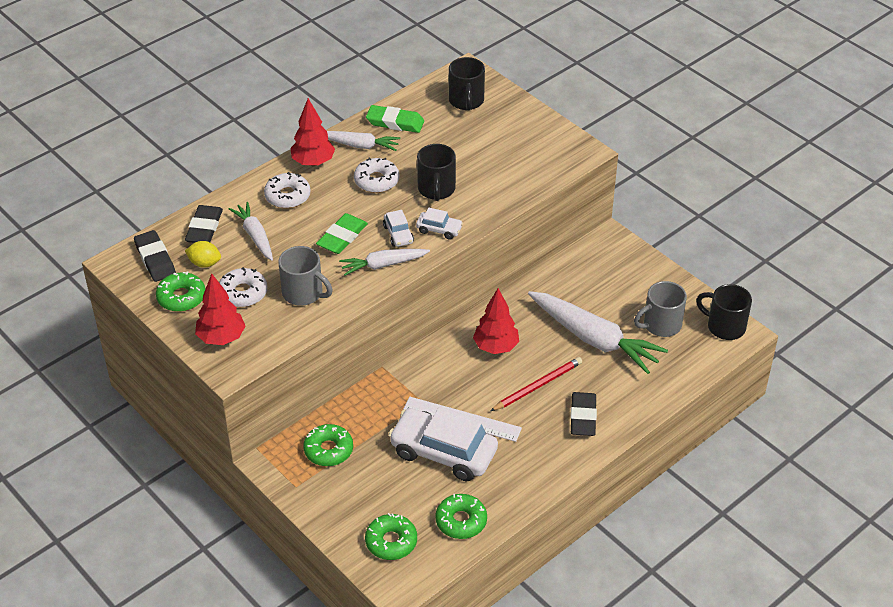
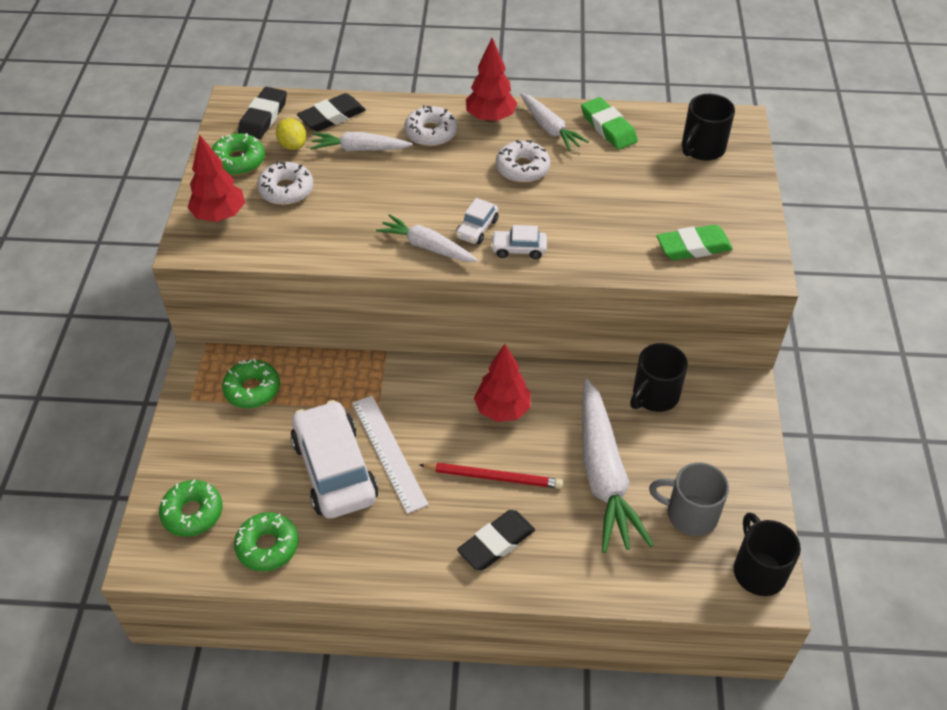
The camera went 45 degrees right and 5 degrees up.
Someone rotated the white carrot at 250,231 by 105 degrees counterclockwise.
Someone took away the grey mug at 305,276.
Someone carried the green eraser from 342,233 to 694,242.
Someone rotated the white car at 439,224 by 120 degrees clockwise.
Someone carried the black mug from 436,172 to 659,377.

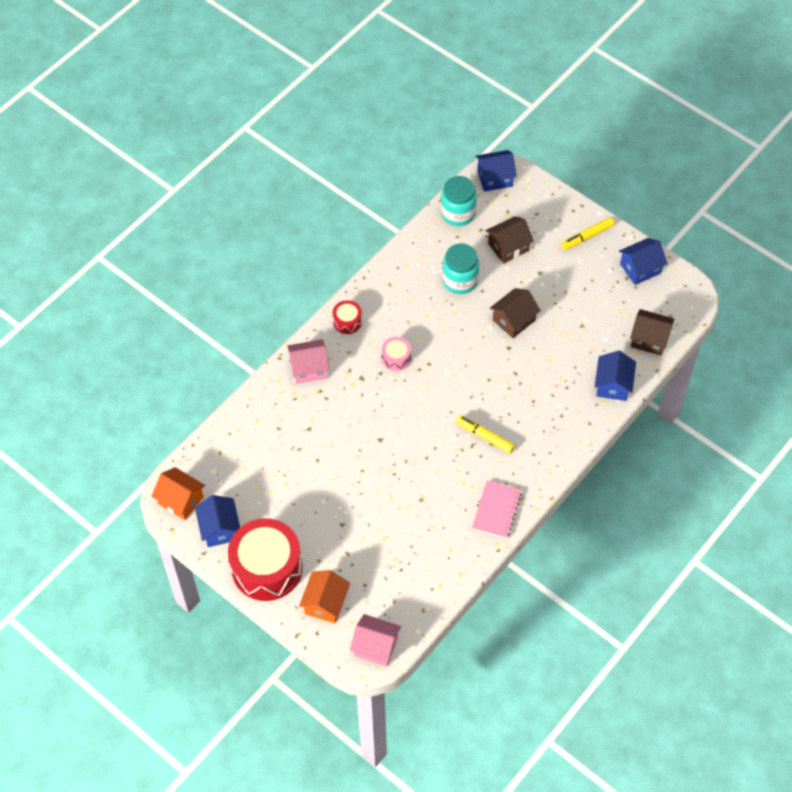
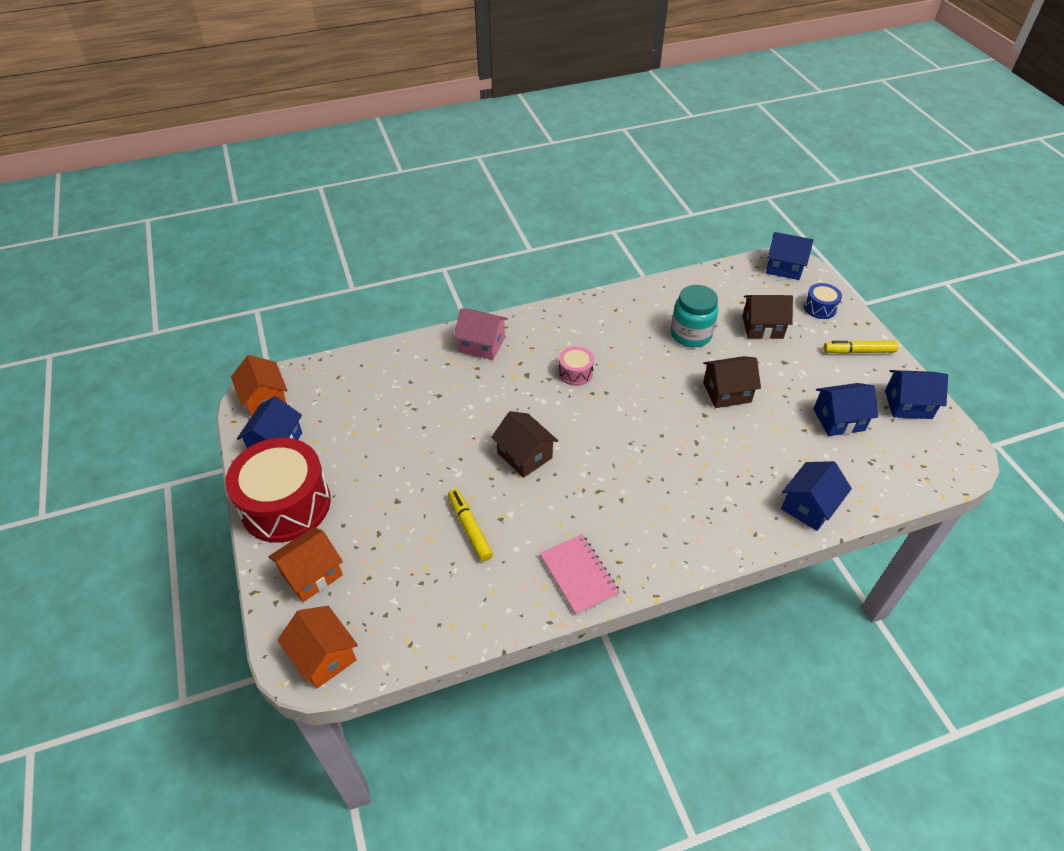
The camera went 30 degrees right and 10 degrees down.
Someone took away the red drum at 347,317.
Someone repainted the pink house at 375,640, which became the orange house at 318,647.
Someone took away the turquoise jar at 459,201.
Someone carried the yellow marker from 485,434 to 470,525.
Someone rotated the pink notebook at 497,509 by 75 degrees counterclockwise.
Someone carried the brown house from 652,332 to 524,444.
Someone put down the blue drum at 823,301.
Someone put down the blue house at 845,409.

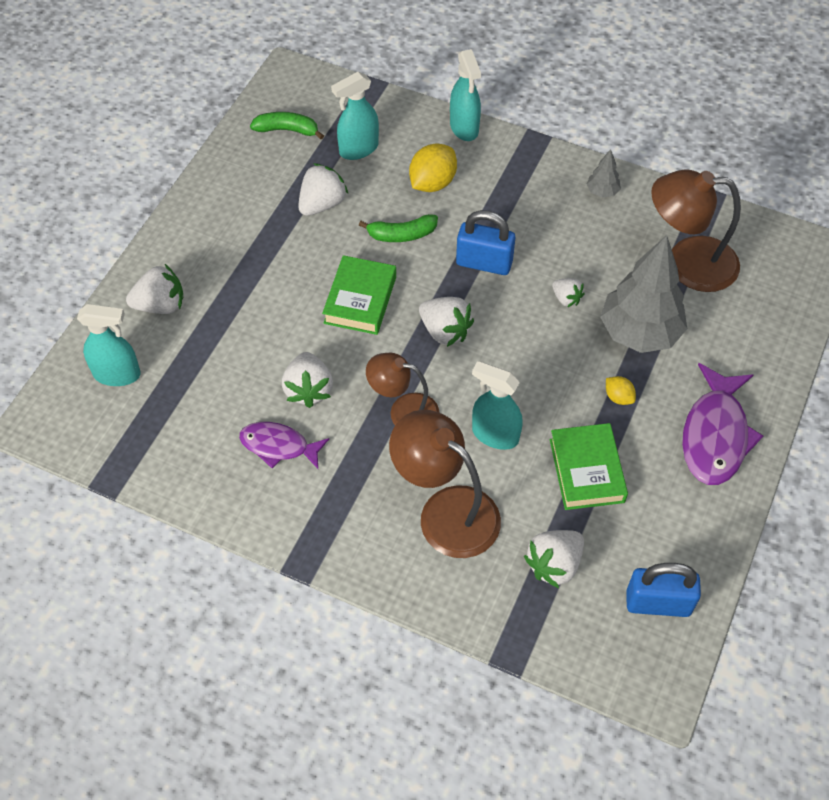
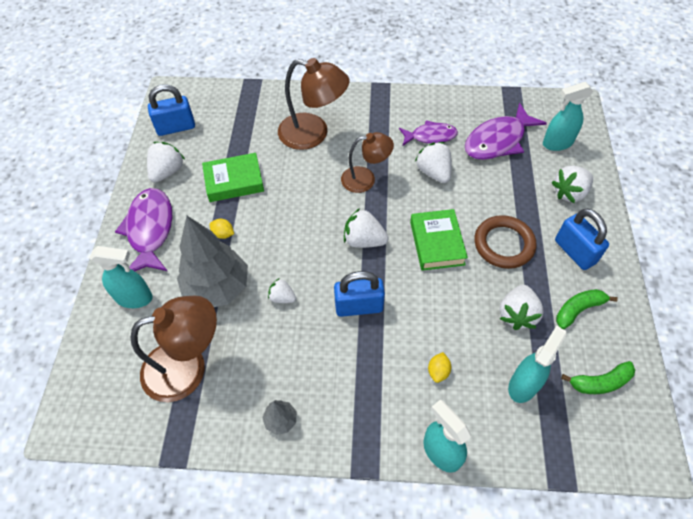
The camera went 160 degrees right and 0 degrees up.
Someone carried the green banana from 398,228 to 587,309.
Someone scaled the yellow lemon at 433,167 by 0.53.
Someone carried the turquoise spray bottle from 497,405 to 121,277.
Someone carried the white strawberry from 554,559 to 166,162.
Someone rotated the green book at 589,466 by 75 degrees counterclockwise.
Someone put down the purple fish at 506,131.
Someone put down the brown ring at 505,242.
Someone put down the blue padlock at 582,239.

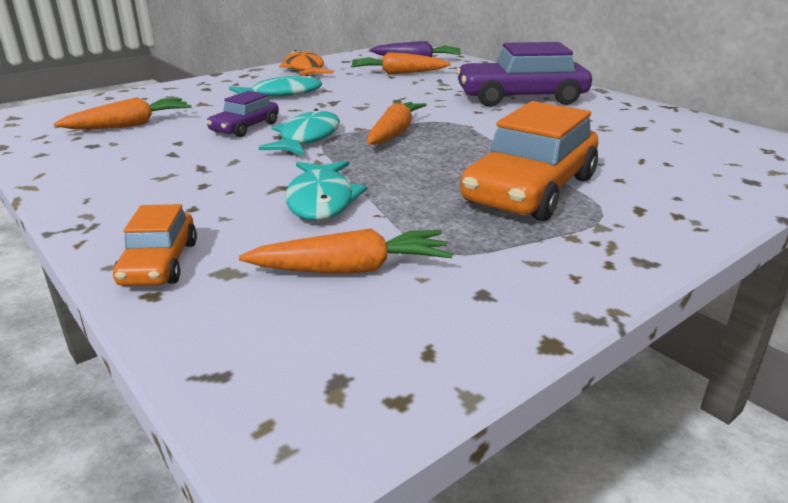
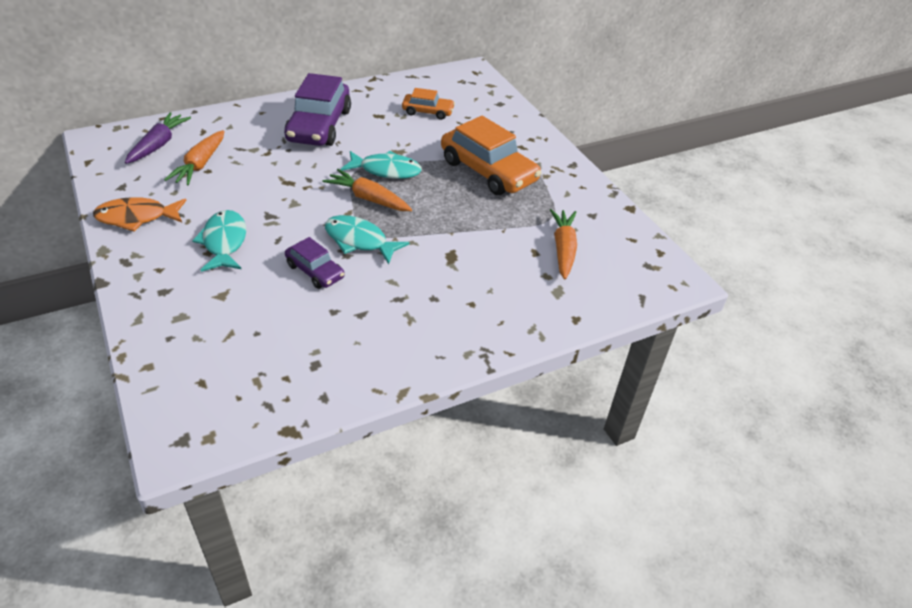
The camera went 80 degrees left and 15 degrees up.
Someone took away the orange carrot at 123,113.
Someone carried the orange car from 155,245 to 428,104.
Someone carried the turquoise fish from 326,190 to 381,165.

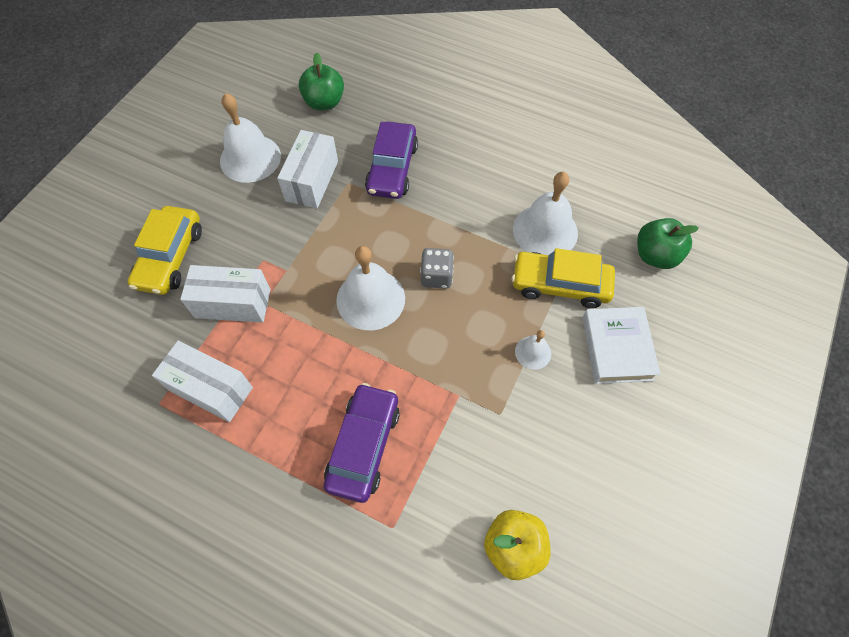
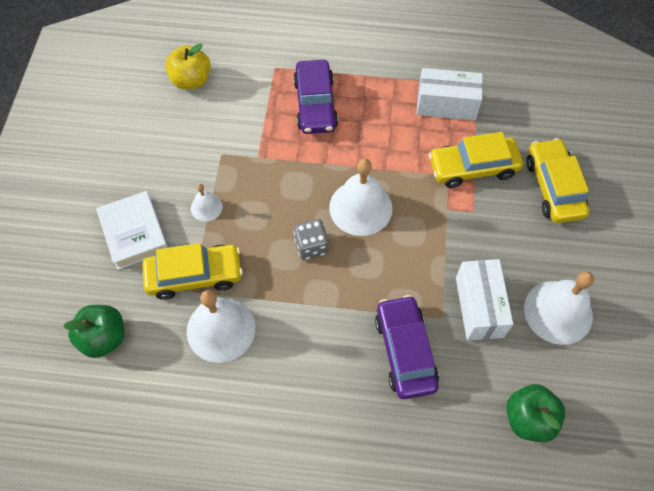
The camera went 160 degrees right and 0 degrees up.
Someone swapped the white box at 225,294 for the yellow car at 476,160.

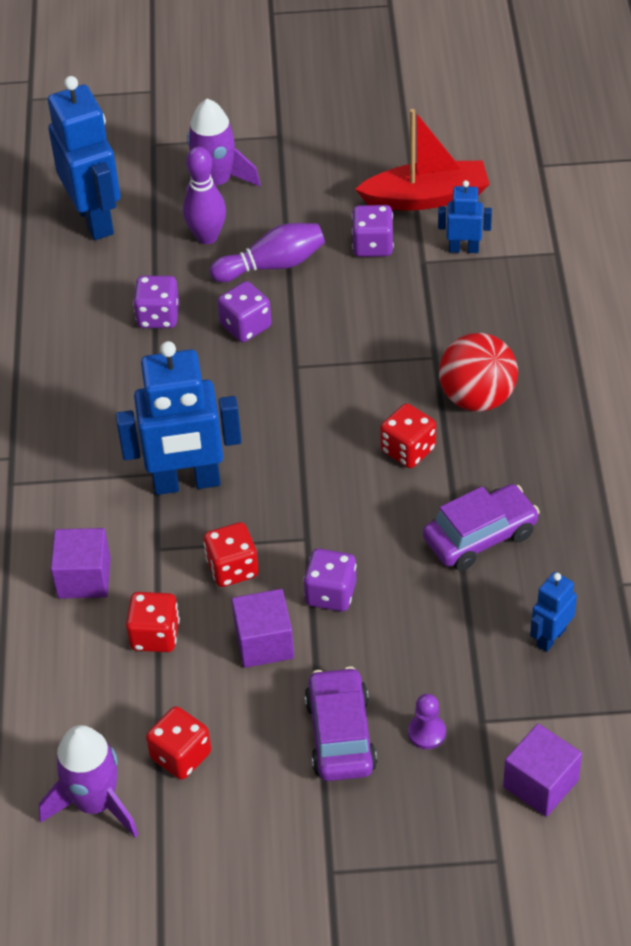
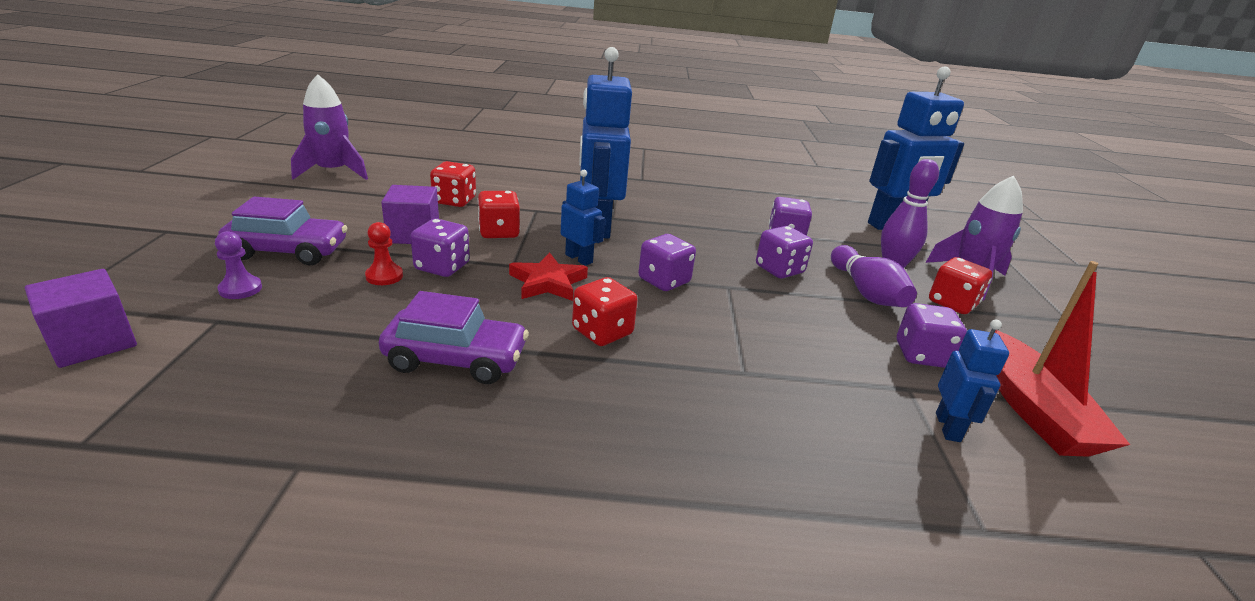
The camera went 90 degrees right and 20 degrees down.
Someone took away the purple cube at 81,563.
Someone carried the red dice from 178,743 to 960,285.
Someone rotated the purple car at 481,527 by 60 degrees counterclockwise.
Someone took away the red ball at 478,372.
Someone carried the blue robot from 553,612 to 583,218.
Someone put down the red pawn at 384,253.
Someone put down the red star at 548,276.
Someone put down the purple dice at 667,262.

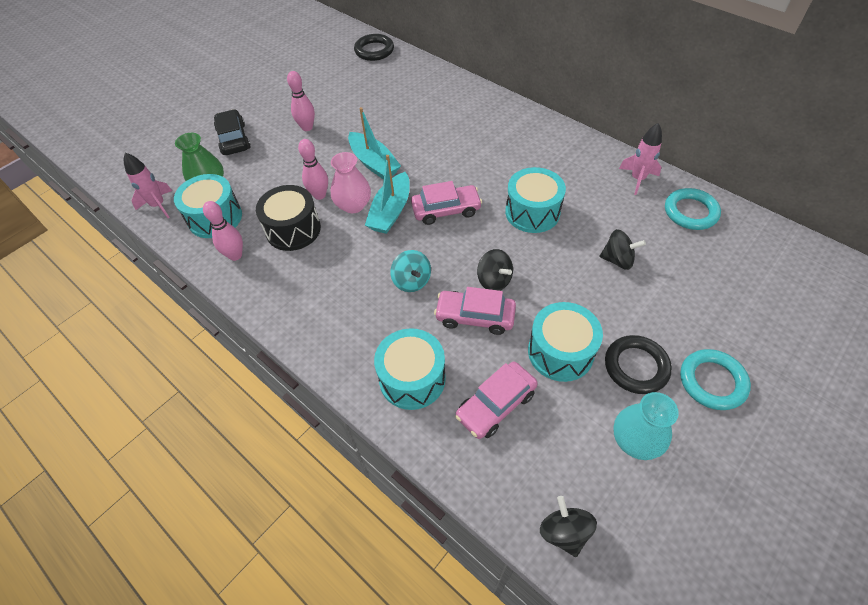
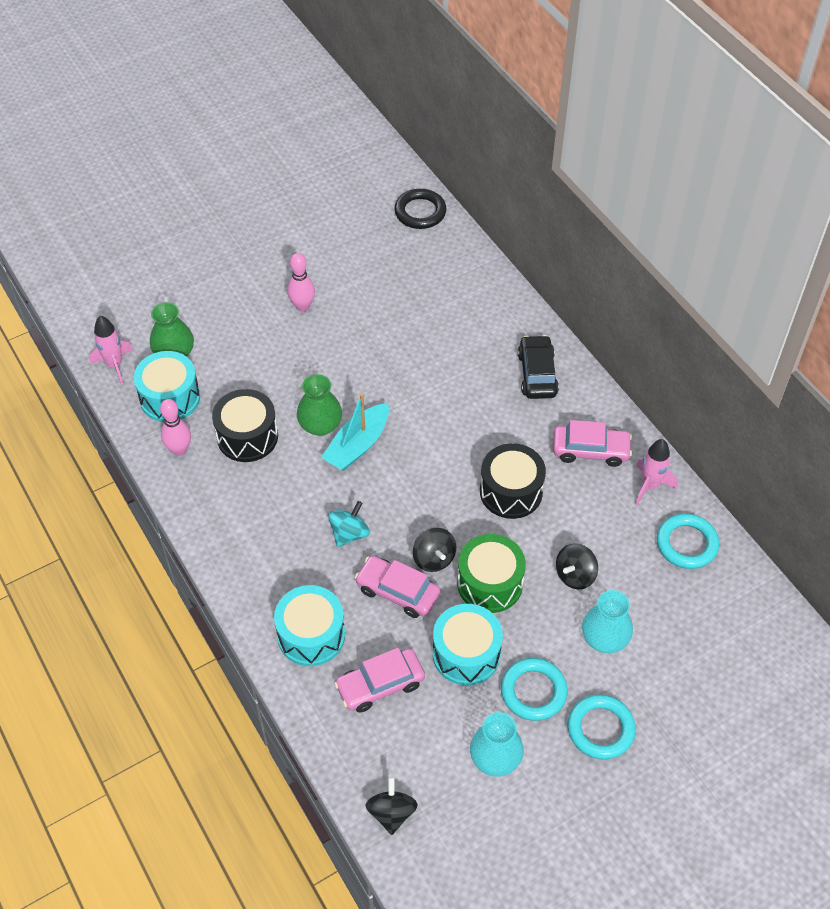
The camera went 15 degrees right and 0 degrees up.
Someone carried the black car from 232,132 to 538,367.
Someone took away the pink bowling pin at 313,169.
Someone repainted the pink vase at 351,182, which became the green vase at 319,405.
Someone took away the turquoise boat at 374,143.
Someone rotated the turquoise spinning top at 410,271 by 135 degrees counterclockwise.
Someone carried the pink car from 446,203 to 592,443.
Someone repainted the turquoise drum at 535,200, which became the black drum at 513,481.
Someone rotated the black spinning top at 622,249 by 105 degrees clockwise.
Someone repainted the black ring at 638,364, which became the turquoise ring at 534,689.
Someone put down the green drum at 491,573.
Someone put down the turquoise vase at 607,621.

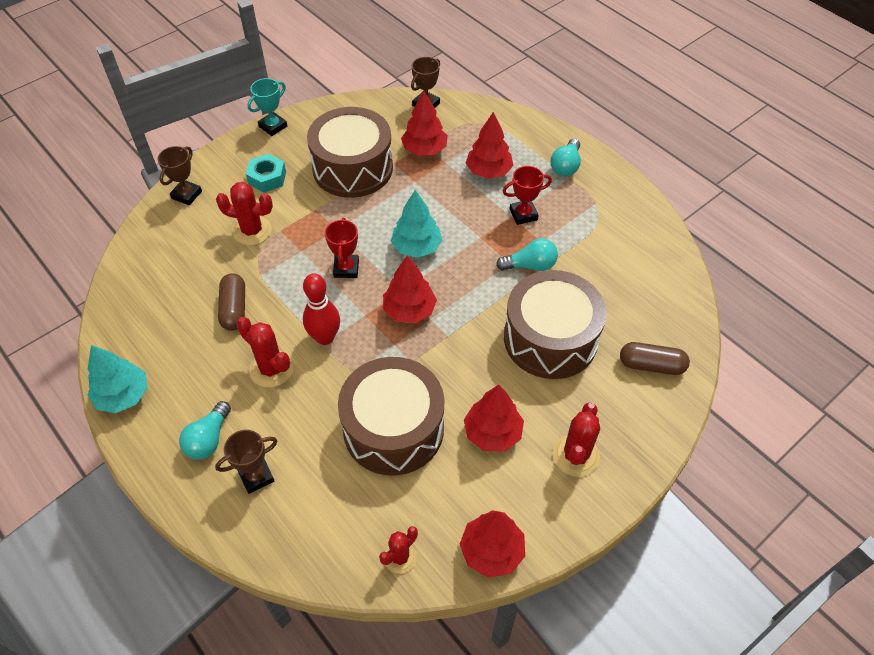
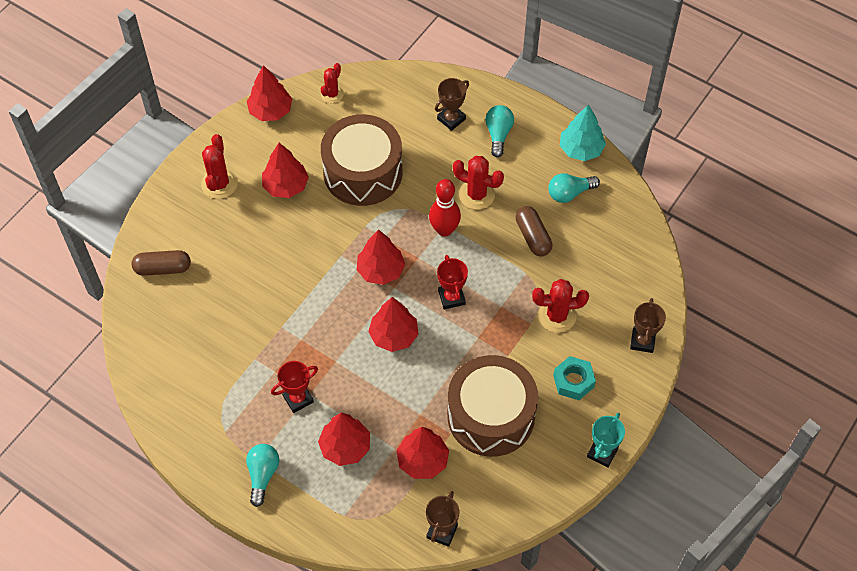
The camera went 165 degrees right and 5 degrees up.
Someone repainted the turquoise tree at 417,224, which became the red tree at 393,324.
Someone carried the turquoise light bulb from 527,254 to 574,188.
Someone took away the brown drum at 555,324.

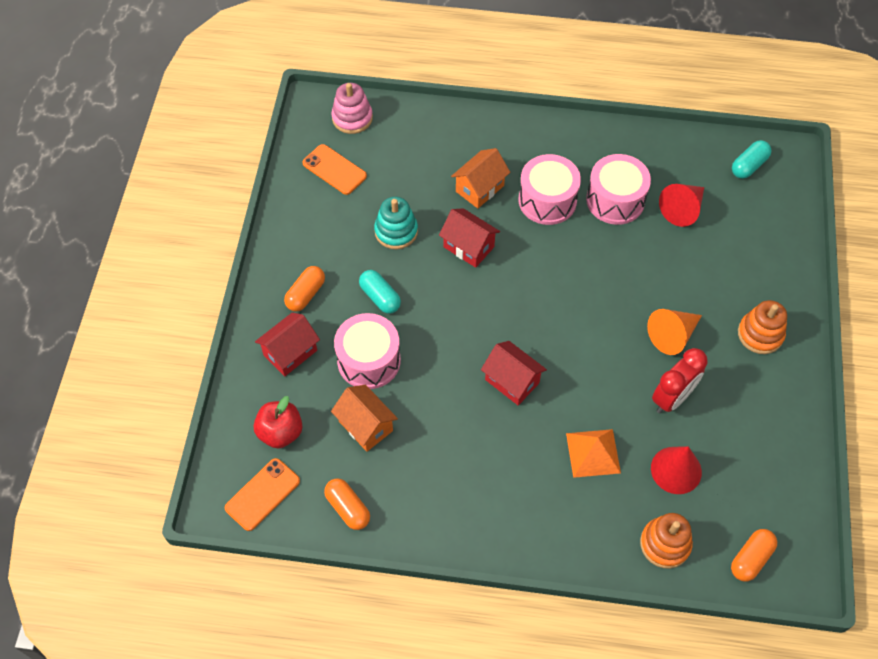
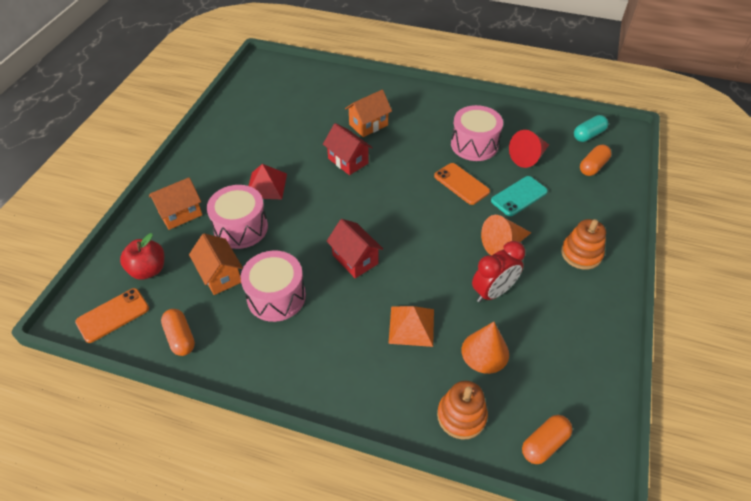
The camera went 10 degrees right and 10 degrees down.
Someone repainted the red house at 287,344, which became the orange house at 175,203.
Someone carried the orange capsule from 304,289 to 595,160.
Someone carried the orange phone from 334,169 to 462,184.
Someone took away the pink stacking toy at 352,108.
Someone swapped the turquoise capsule at 380,292 for the red pyramid at 268,181.
Someone took away the turquoise stacking toy at 396,223.
Someone carried the pink drum from 550,189 to 273,286.
Someone repainted the red cone at 676,470, which became the orange cone at 485,348.
Someone put down the turquoise phone at 519,196.

